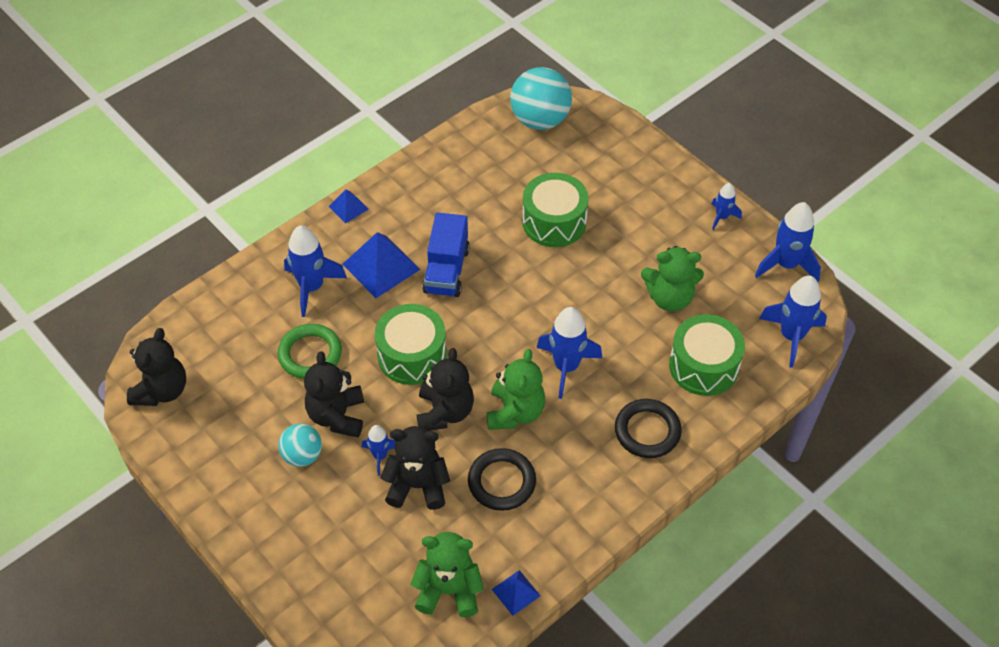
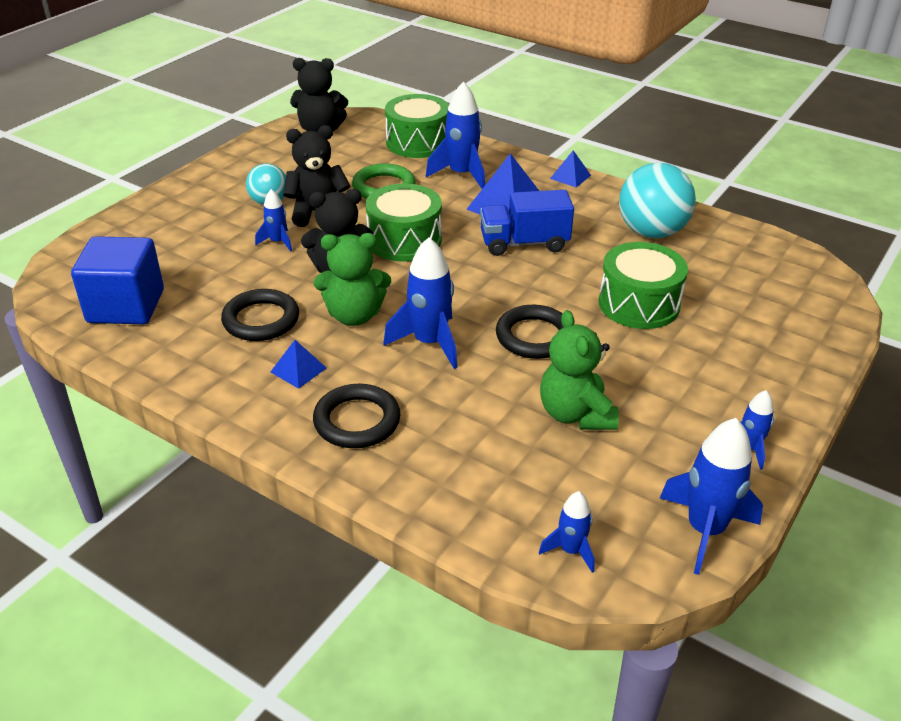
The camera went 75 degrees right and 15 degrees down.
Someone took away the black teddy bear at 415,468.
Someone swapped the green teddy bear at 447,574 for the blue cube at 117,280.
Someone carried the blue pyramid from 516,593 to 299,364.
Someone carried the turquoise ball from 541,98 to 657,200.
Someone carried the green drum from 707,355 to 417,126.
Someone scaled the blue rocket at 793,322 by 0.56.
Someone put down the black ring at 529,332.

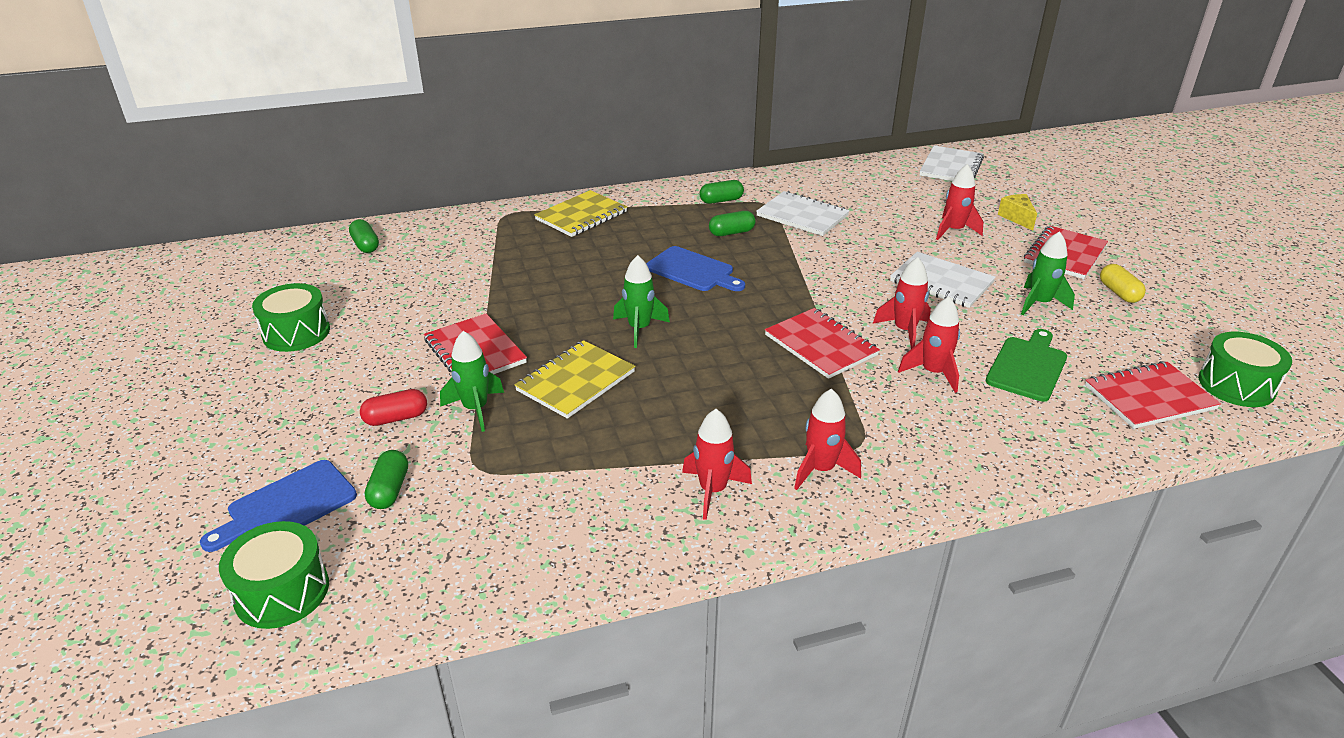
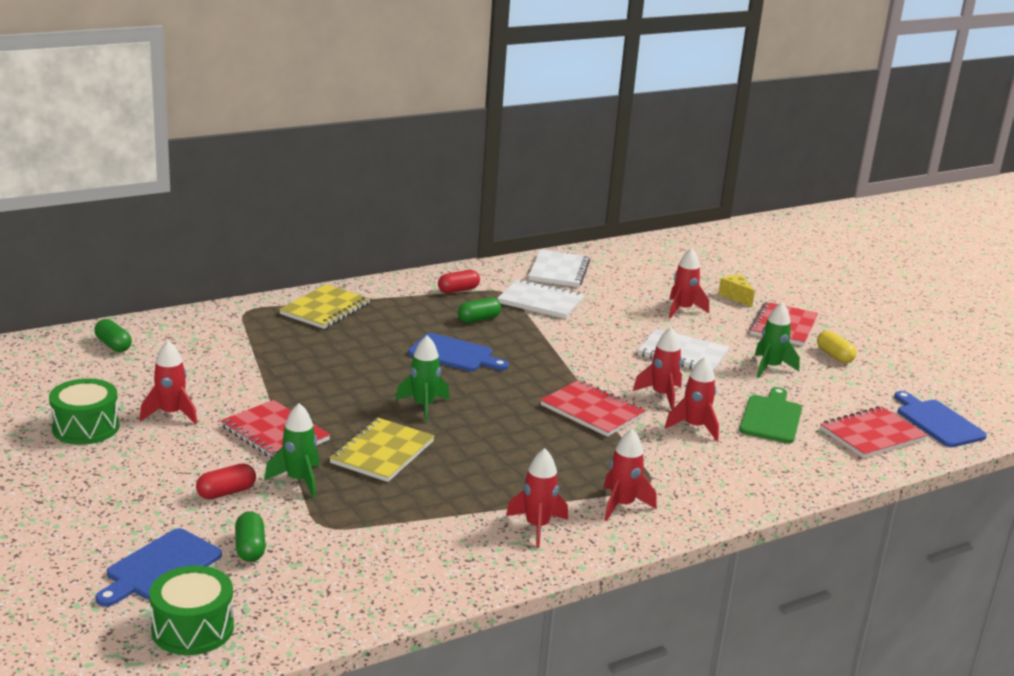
The camera went 15 degrees left and 10 degrees down.
Someone repainted the green capsule at 721,192, which became the red capsule at 459,281.
Someone carried the white notebook from 952,163 to 559,268.
Someone swapped the green drum at 1245,369 for the blue cutting board at 940,419.
Someone put down the red rocket at 168,382.

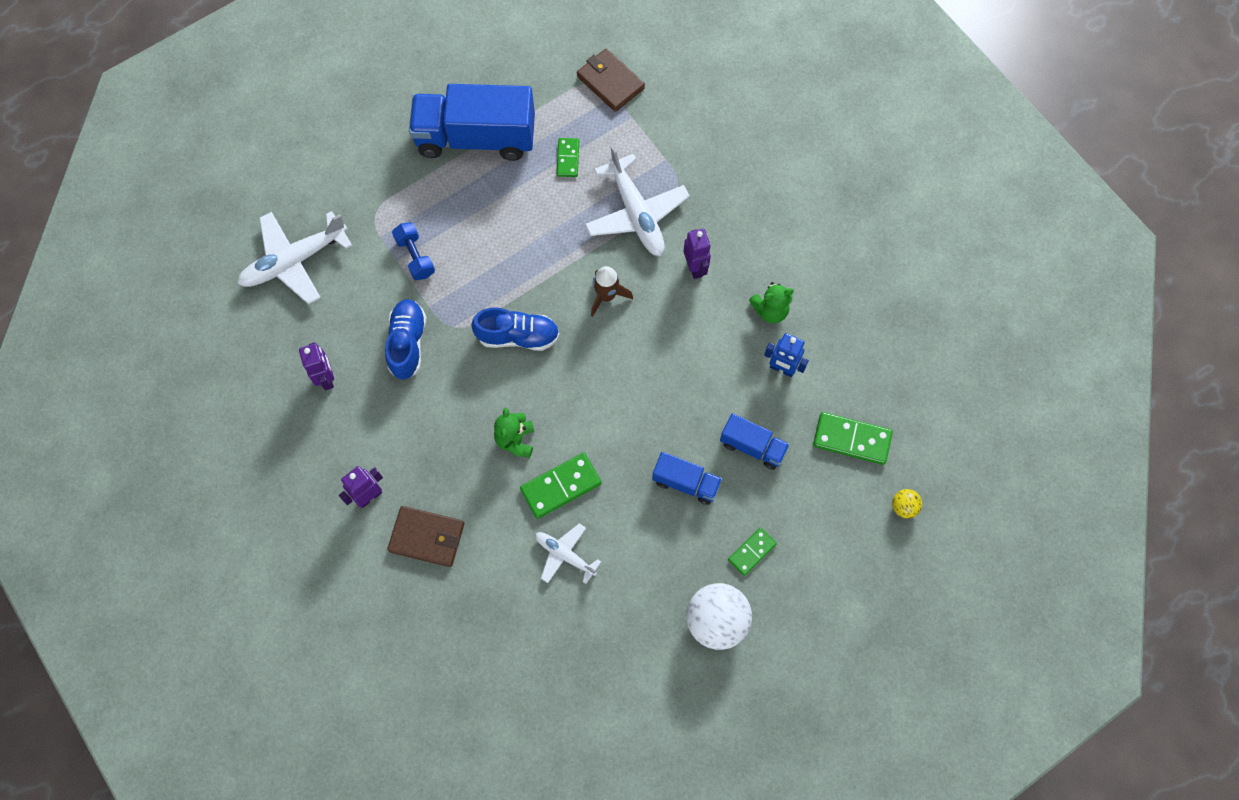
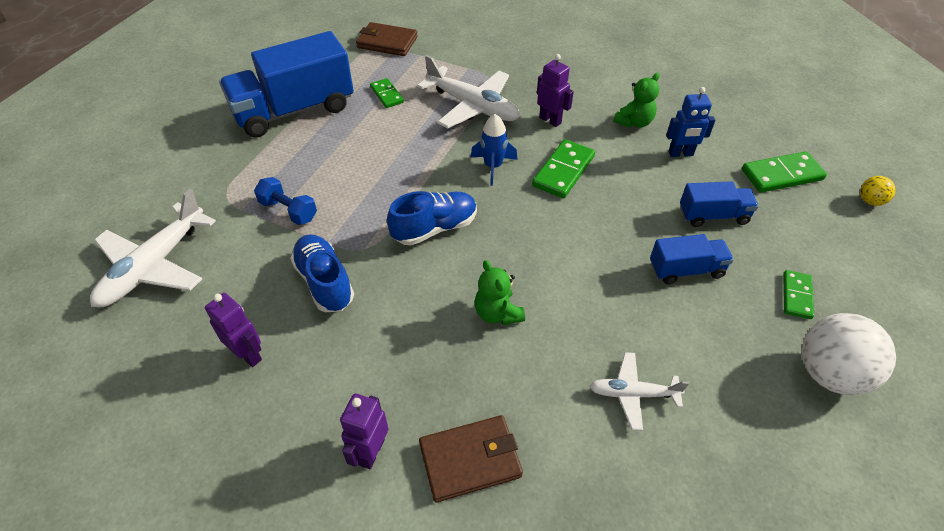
The camera went 30 degrees left and 20 degrees down.
Someone carried the green domino from 561,486 to 563,168.
Someone repainted the brown rocket at 612,291, which became the blue rocket at 494,150.

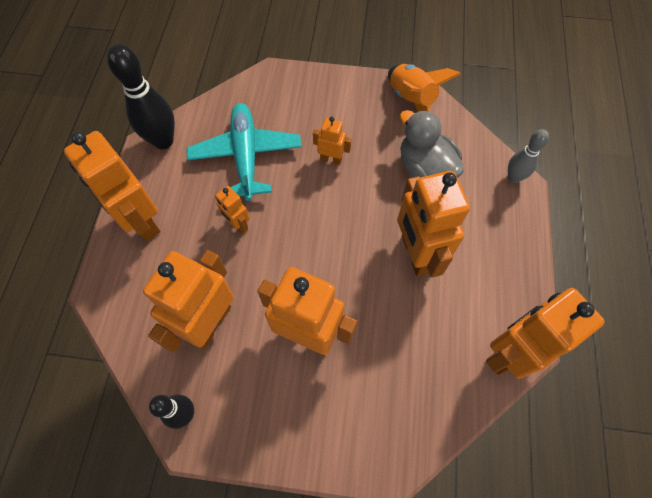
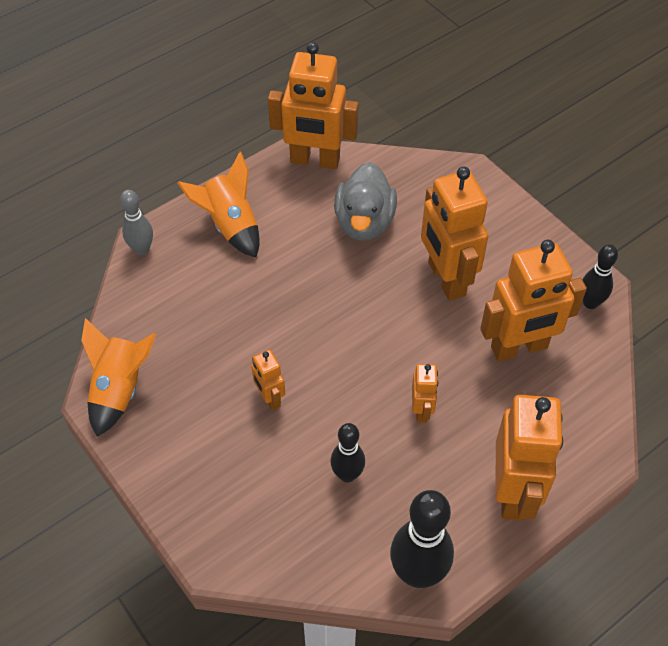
The camera went 135 degrees left and 10 degrees down.
Someone swapped the turquoise plane at 244,152 for the black bowling pin at 347,453.
Someone took away the orange robot at 433,224.
Someone carried the grey duck from 432,144 to 365,201.
Someone put down the orange rocket at 218,204.

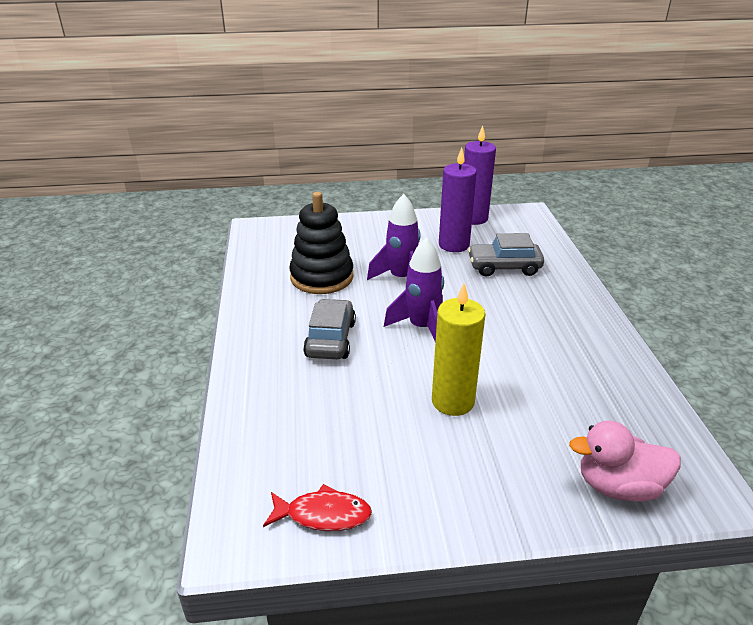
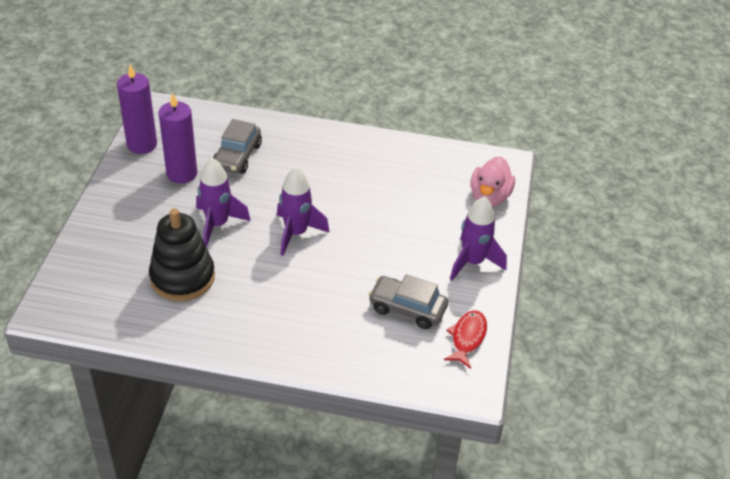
The camera went 75 degrees left and 10 degrees up.
Someone carried the grey car from 329,329 to 408,301.
Someone took away the yellow candle at 458,349.
Someone put down the purple rocket at 478,238.

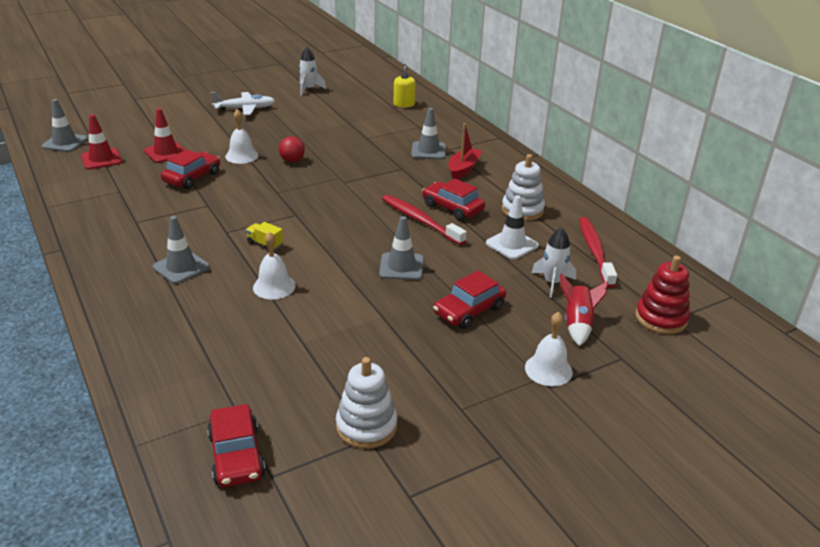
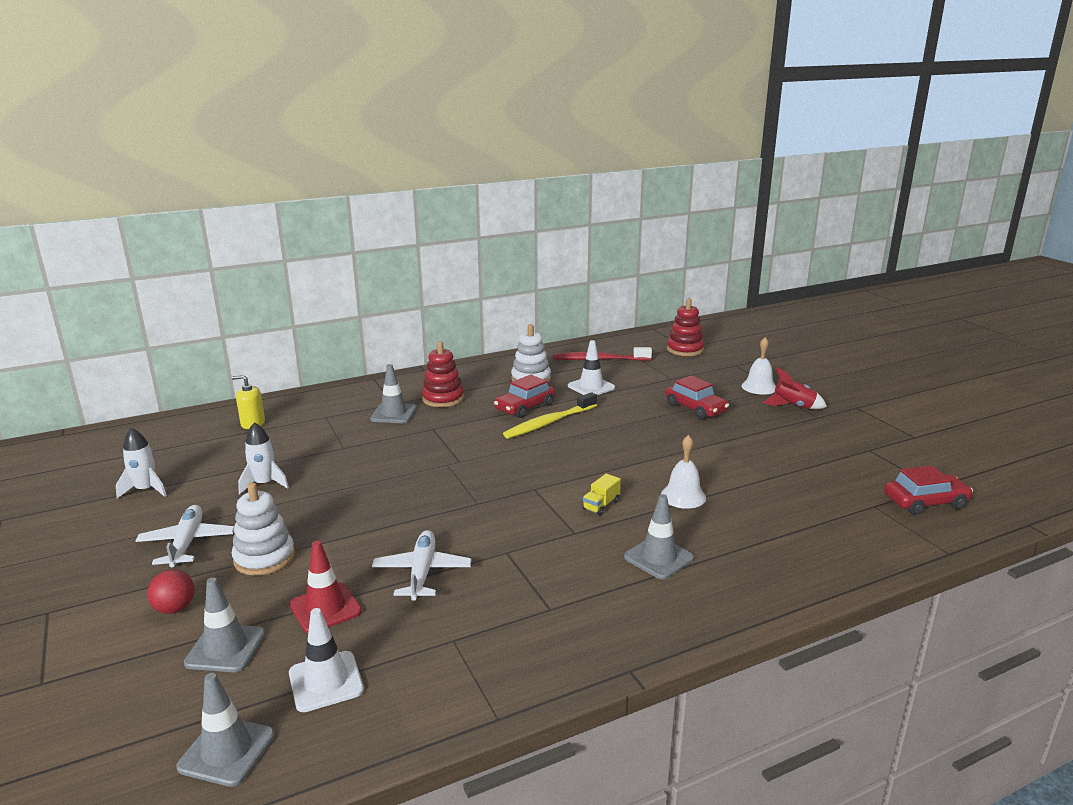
The camera went 85 degrees left and 10 degrees down.
Someone repainted the red traffic cone at 101,142, which became the white traffic cone at 326,660.
Someone swapped the red car at 190,169 for the white plane at 422,565.
Someone took away the white bell at 242,136.
Someone carried the red ball from 292,149 to 170,591.
Someone carried the white stacking toy from 366,403 to 263,529.
Someone carried the grey traffic cone from 401,248 to 224,624.
Someone repainted the red toothbrush at 424,220, which became the yellow toothbrush at 550,415.
Someone swapped the red boat at 465,151 for the red stacking toy at 443,374.
Someone carried the white rocket from 553,262 to 263,458.
Someone carried the red rocket from 584,310 to 794,388.

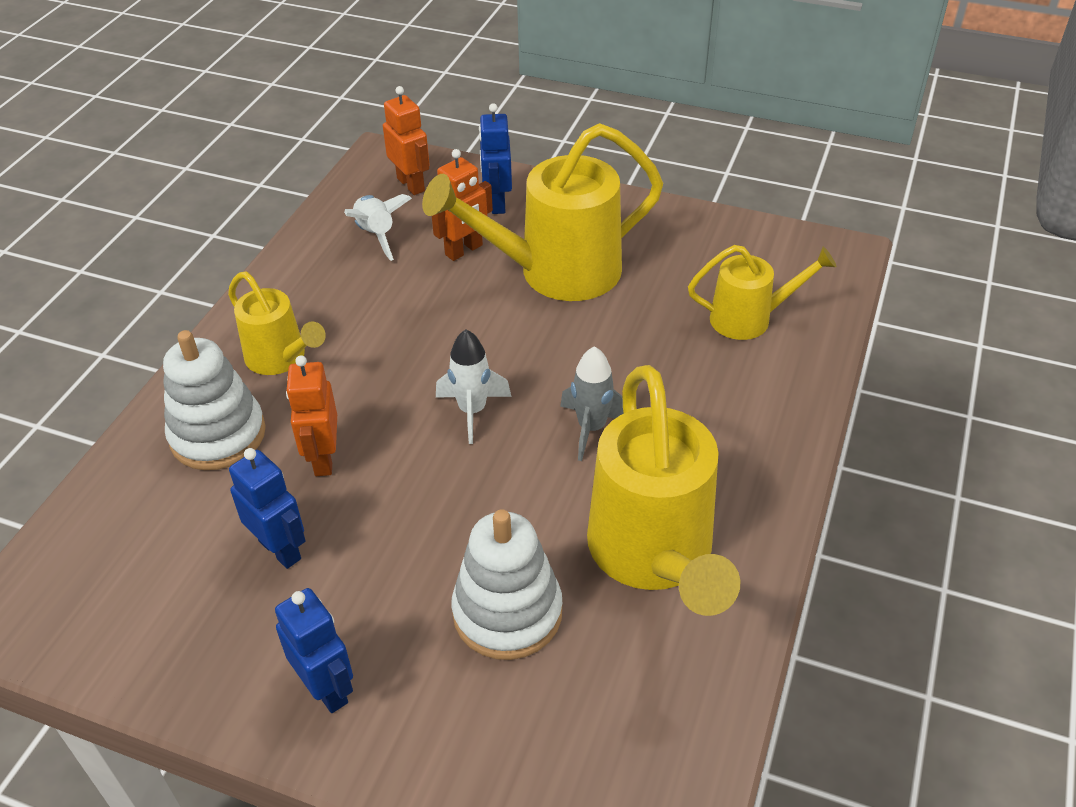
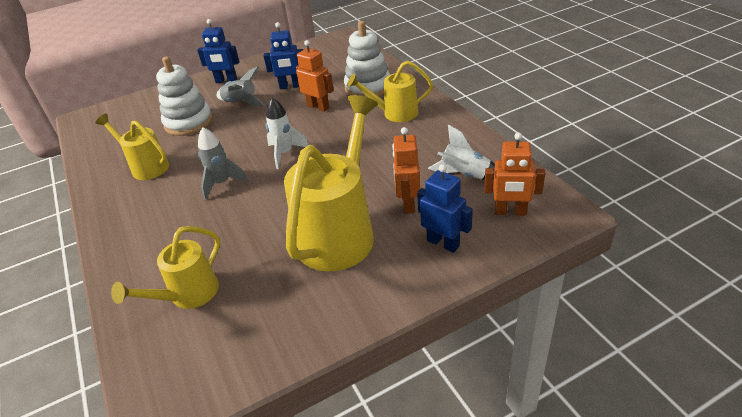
The camera went 135 degrees right and 5 degrees down.
Someone scaled the yellow watering can at 663,490 by 0.56.
Someone put down the grey rocket at 241,86.

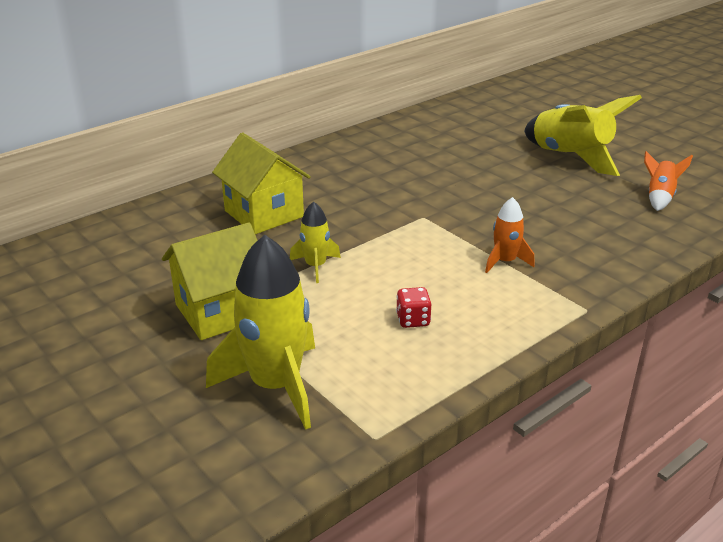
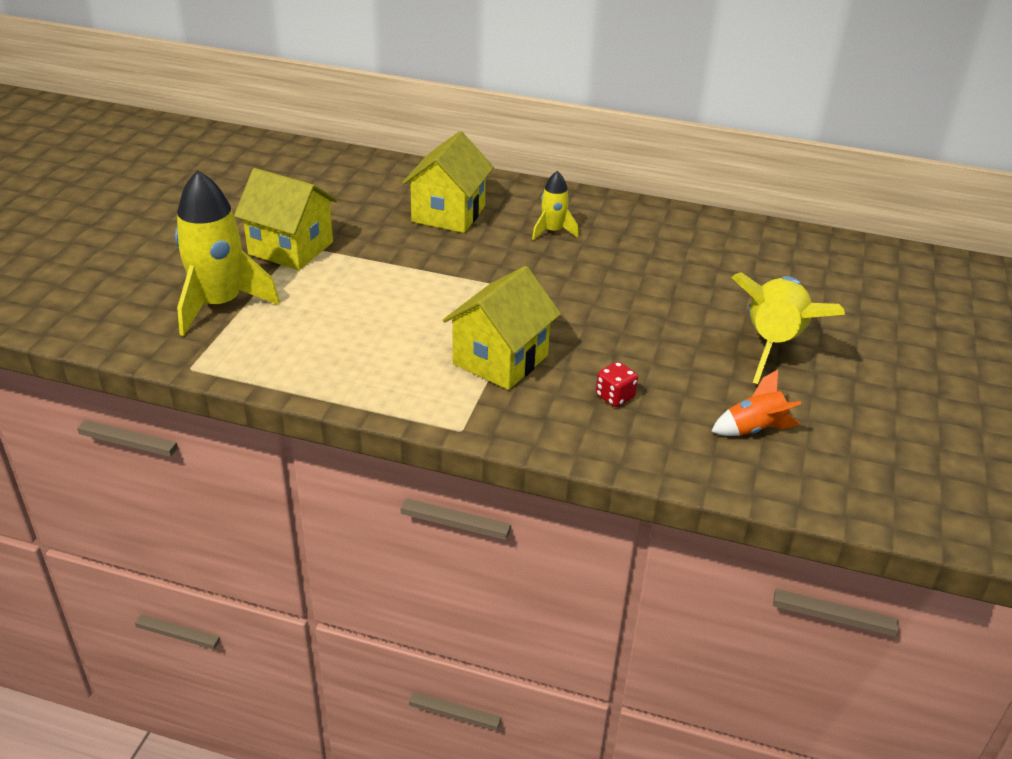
The camera went 55 degrees right and 5 degrees up.
Someone carried the yellow rocket from 315,242 to 555,206.
Someone carried the red dice from 413,307 to 617,384.
Someone swapped the orange rocket at 510,235 for the yellow house at 502,328.

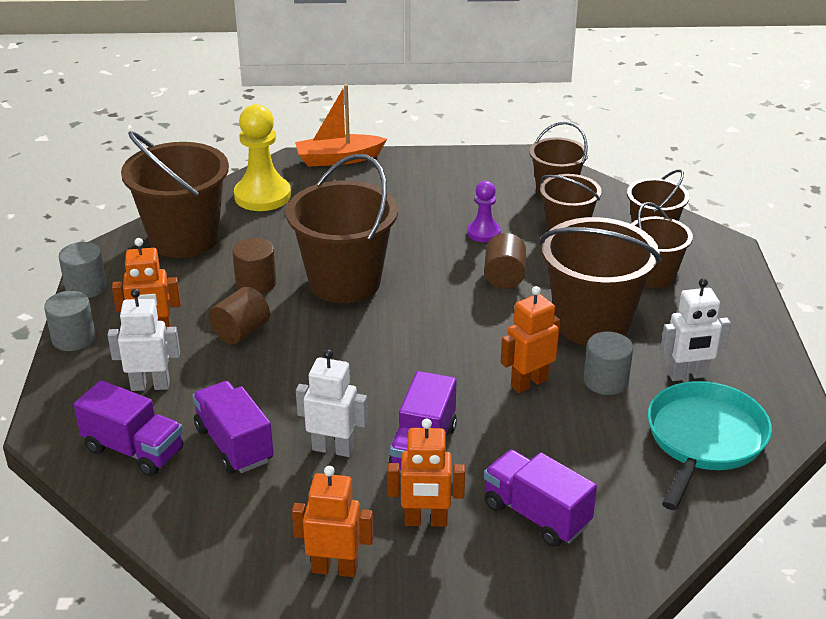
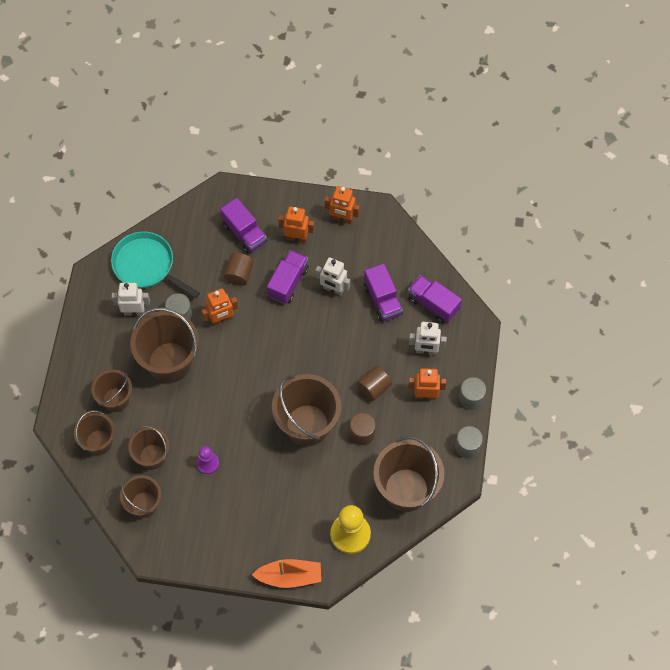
The camera went 170 degrees left and 30 degrees up.
Someone carried the brown cylinder from 505,261 to 239,269.
Someone rotated the turquoise pan at 710,445 by 90 degrees clockwise.

